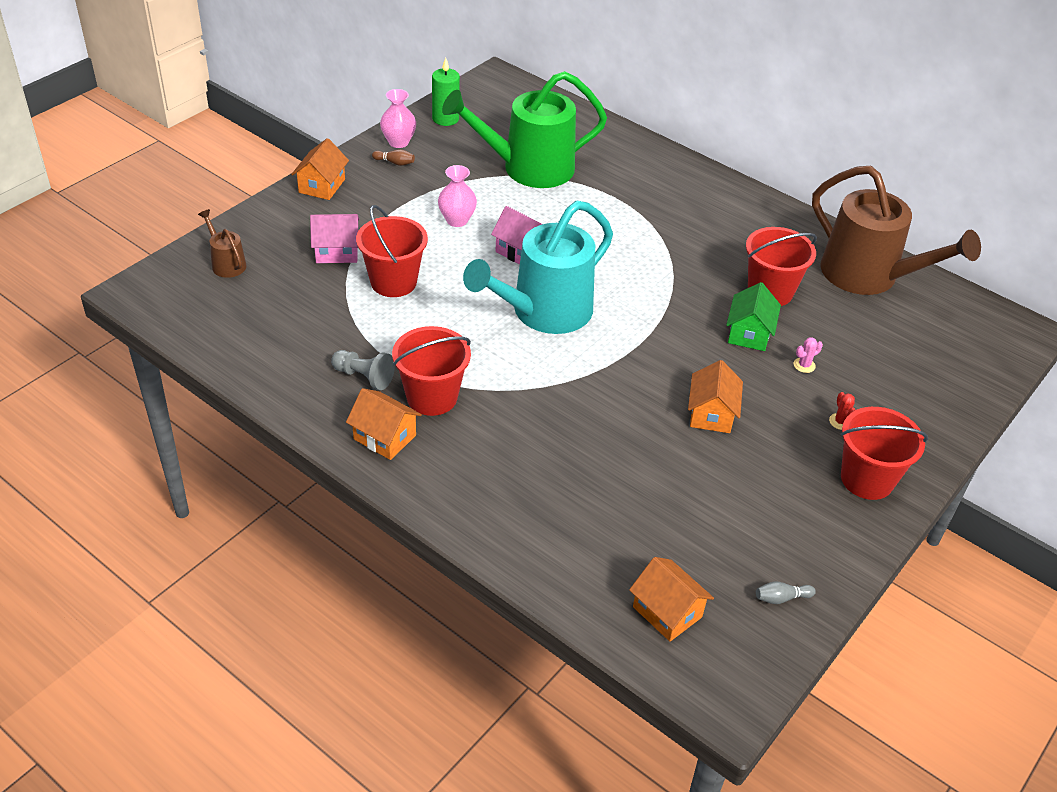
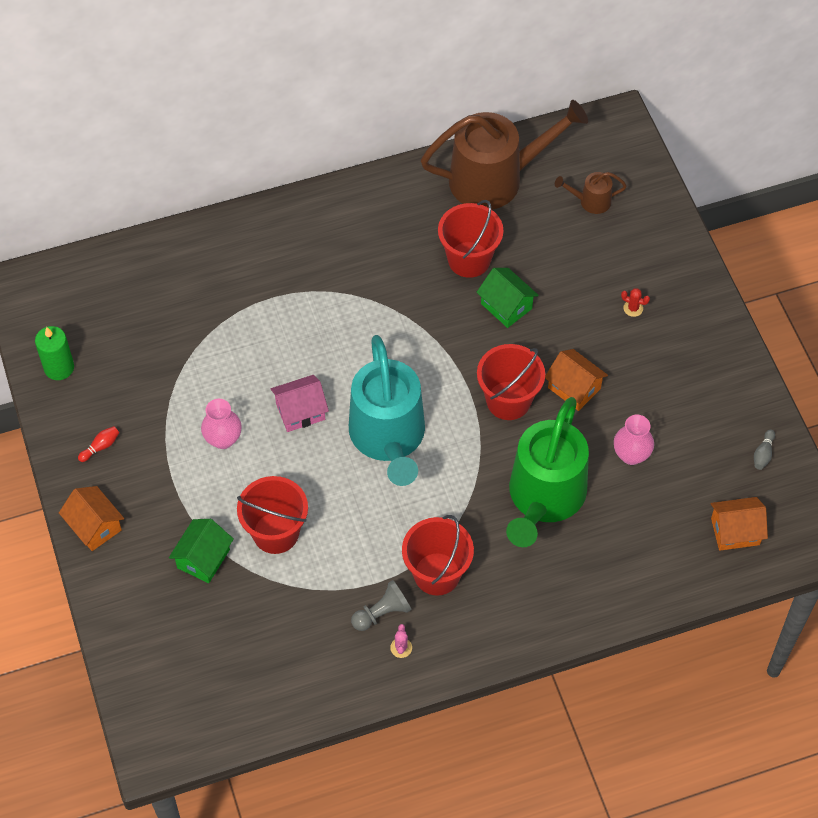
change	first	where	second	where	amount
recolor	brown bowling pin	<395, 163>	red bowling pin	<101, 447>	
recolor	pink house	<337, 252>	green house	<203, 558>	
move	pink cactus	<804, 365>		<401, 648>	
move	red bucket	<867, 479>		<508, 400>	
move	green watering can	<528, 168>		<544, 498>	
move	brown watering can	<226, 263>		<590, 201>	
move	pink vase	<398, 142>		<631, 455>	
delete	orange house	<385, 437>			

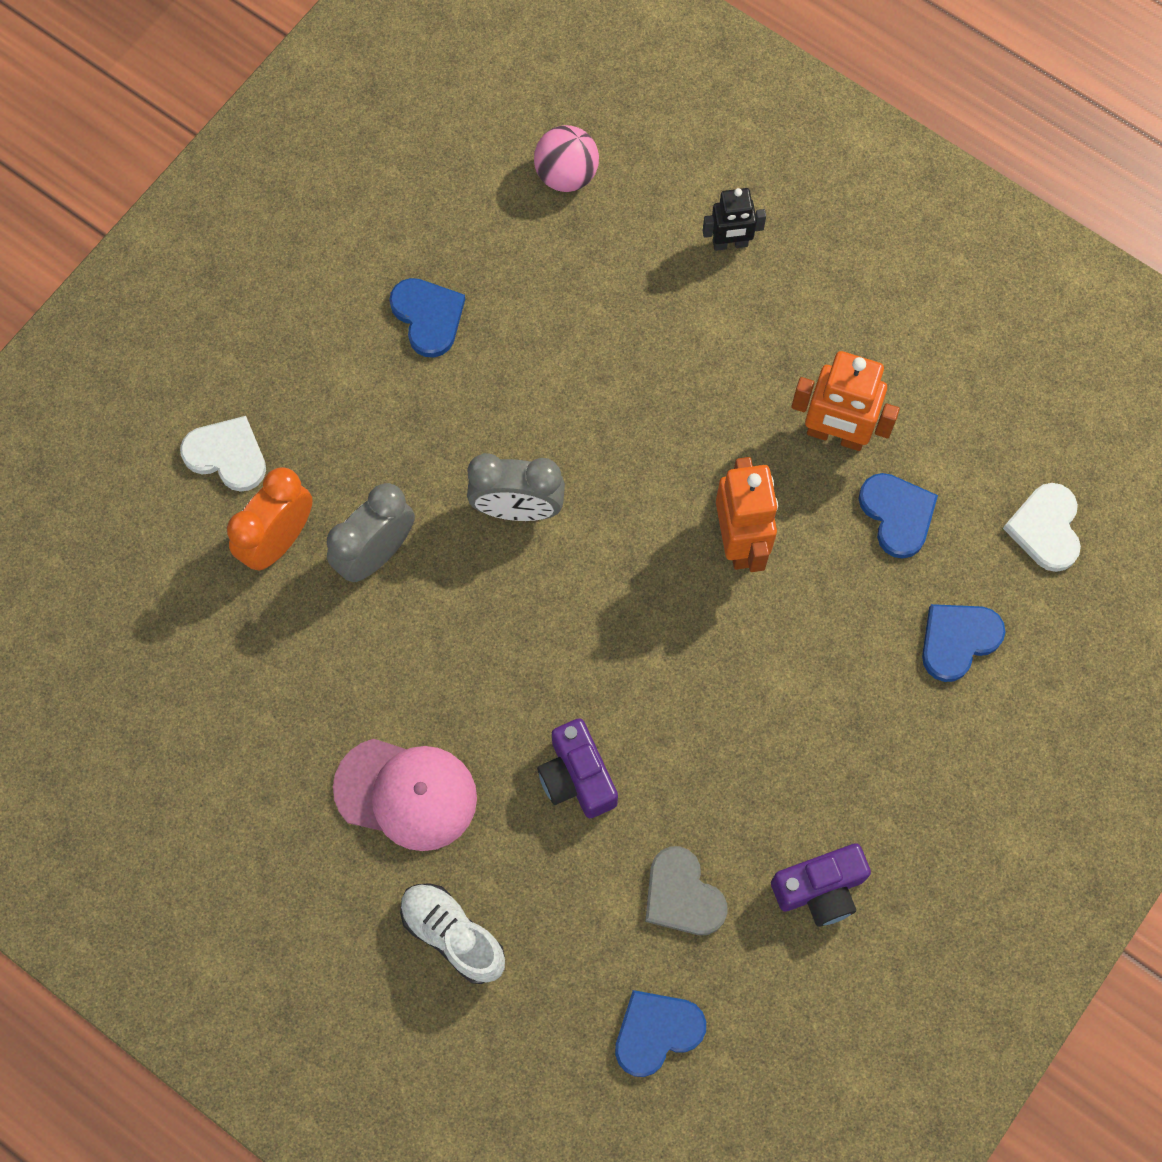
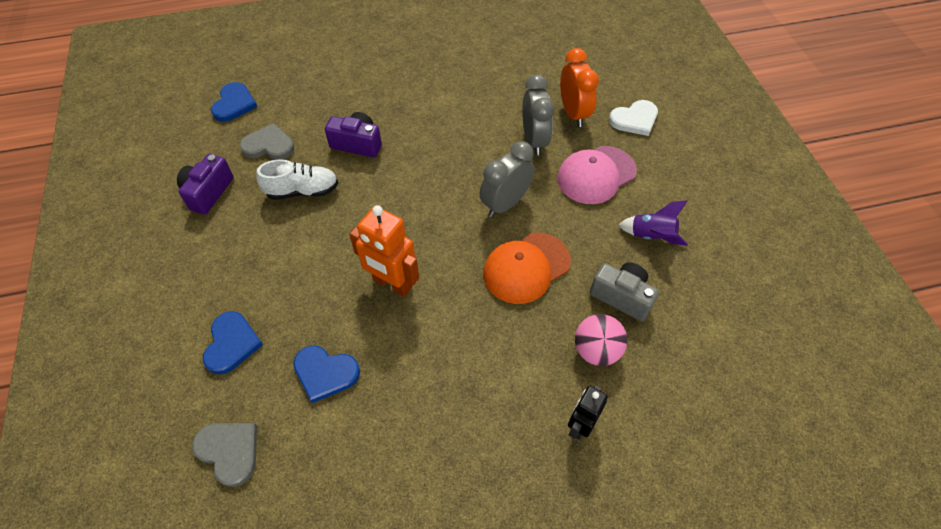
change	first	where	second	where	amount
recolor	white heart	<1046, 528>	grey heart	<229, 451>	
move	white shoe	<453, 935>		<302, 191>	
insert			orange cap	<526, 268>	
move	pink cap	<406, 793>		<596, 175>	
move	pink ball	<566, 175>		<596, 350>	
insert			grey camera	<622, 296>	
replace	blue heart	<428, 317>	purple rocket	<651, 236>	
delete	orange robot	<835, 435>			

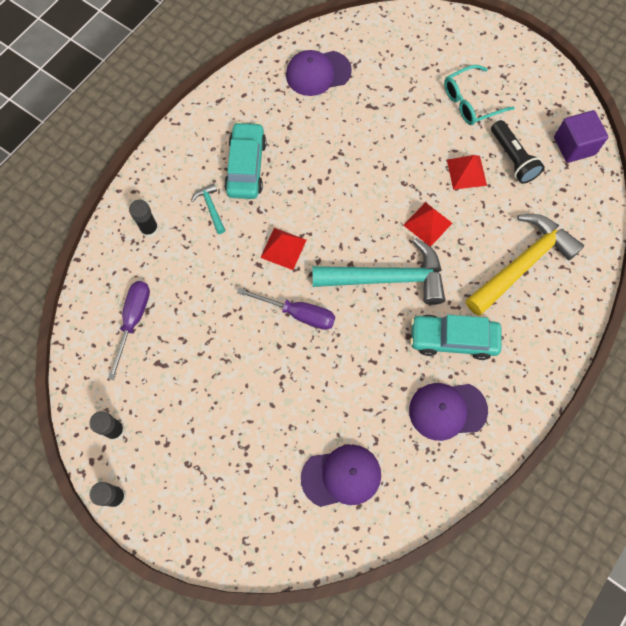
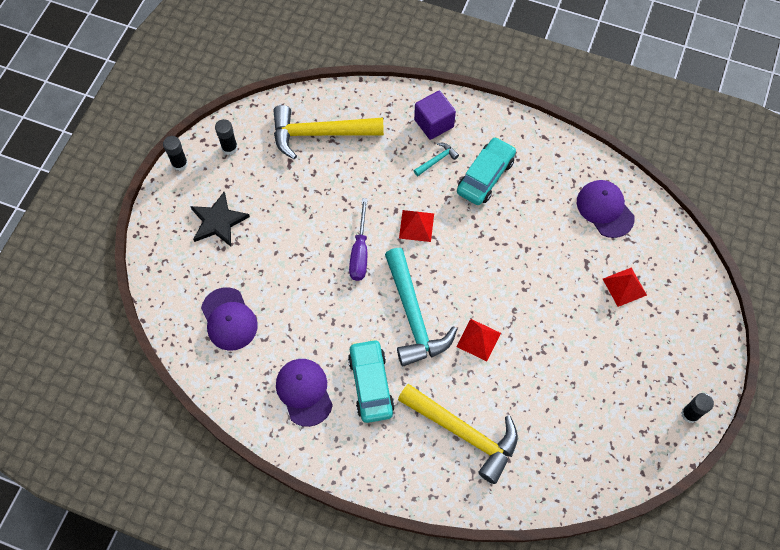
change	first	where	second	where	amount
insert			black star	<218, 221>	
replace	purple screwdriver	<133, 320>	yellow hammer	<320, 133>	
move	purple cube	<574, 146>		<434, 123>	
rotate	turquoise car	<246, 167>		<485, 176>	45 degrees counterclockwise
move	red pyramid	<466, 172>		<624, 287>	
move	black glue stick	<149, 229>		<690, 414>	
delete	turquoise glasses	<470, 102>			
delete	black flashlight	<513, 159>			

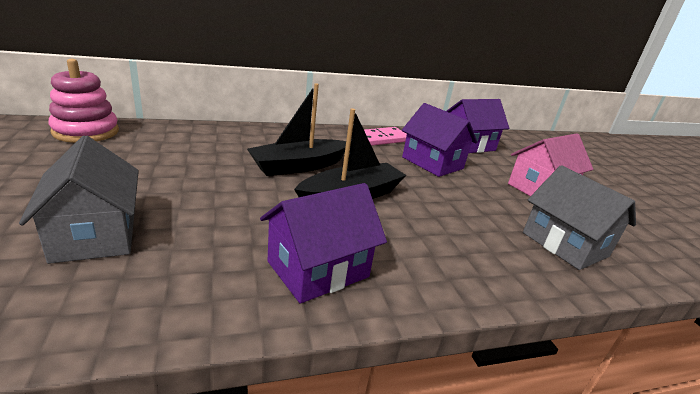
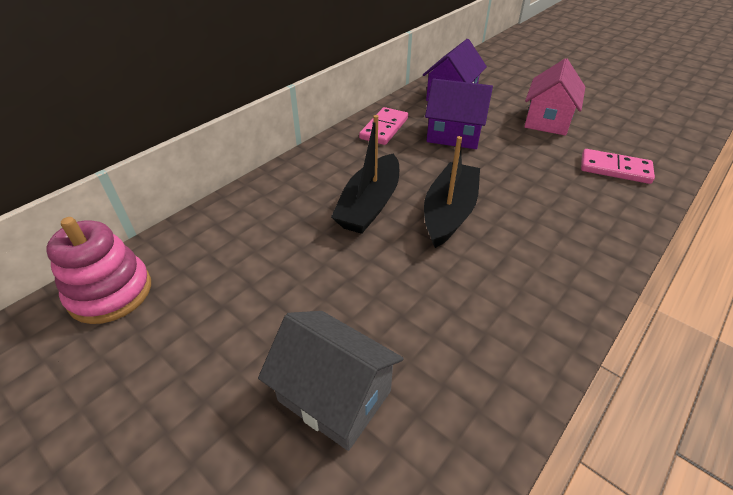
change	first	where	second	where	amount
replace	grey house	<564, 244>	pink domino	<615, 169>	
delete	purple house	<318, 269>			

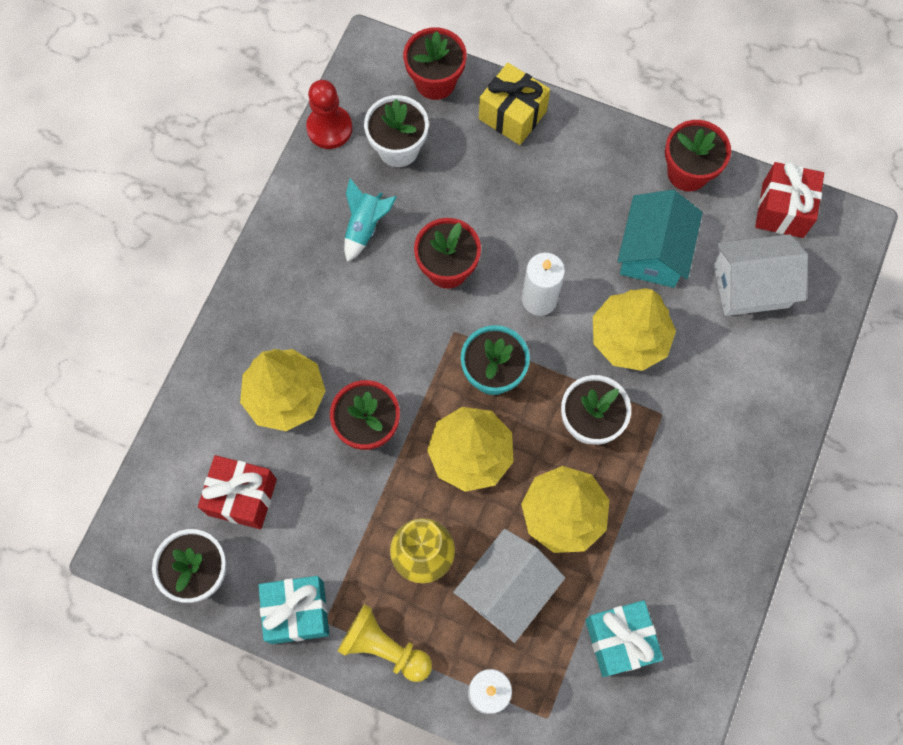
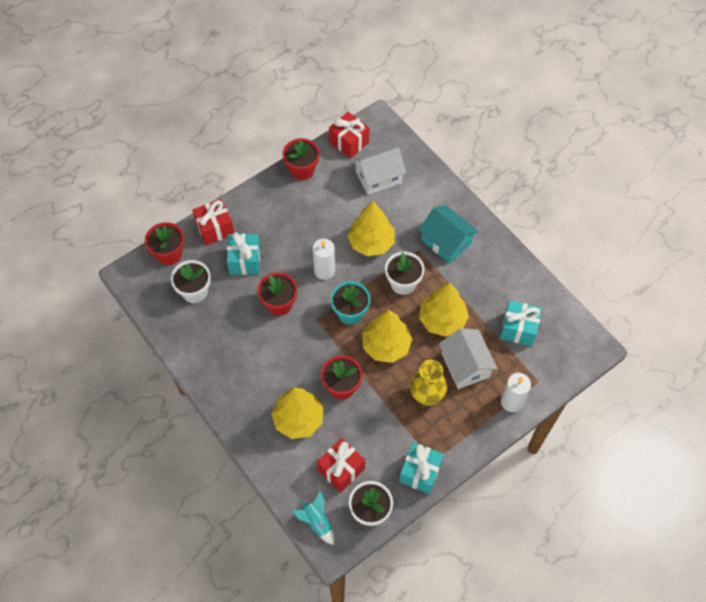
change	first	where	second	where	amount
recolor	yellow gift	<512, 115>	red gift	<215, 229>	
insert			turquoise gift	<245, 260>	
move	turquoise rocket	<365, 227>		<316, 522>	
rotate	white house	<751, 286>		<378, 177>	45 degrees clockwise
move	turquoise house	<653, 252>		<446, 241>	
delete	red pawn	<329, 128>			
delete	yellow pawn	<384, 647>			

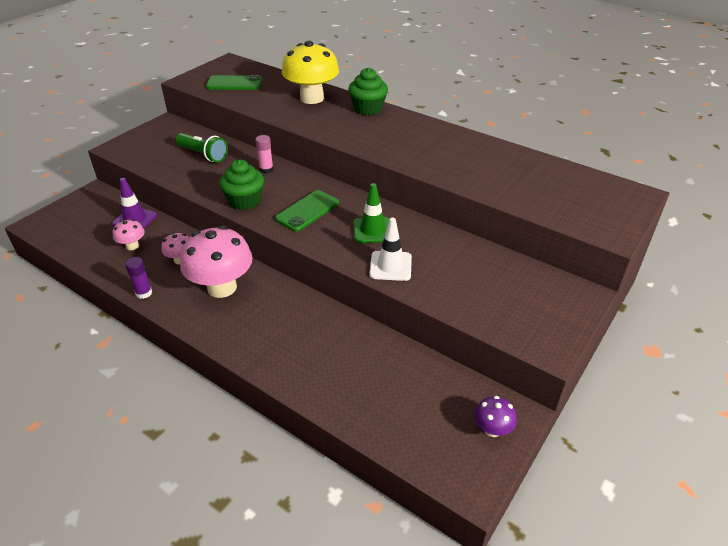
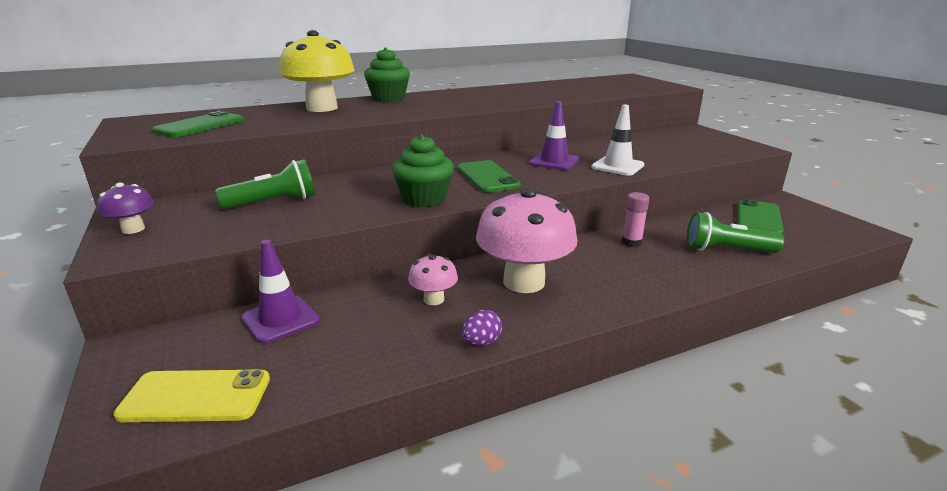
change	first	where	second	where	amount
move	purple mushroom	<492, 429>		<133, 229>	
insert			yellow phone	<196, 396>	
replace	purple glue stick	<144, 293>	purple egg	<481, 342>	
recolor	green traffic cone	<372, 230>	purple traffic cone	<554, 162>	
move	pink glue stick	<266, 169>		<631, 242>	
insert			green flashlight	<726, 250>	
insert			green phone	<758, 218>	
delete	pink mushroom	<132, 246>			

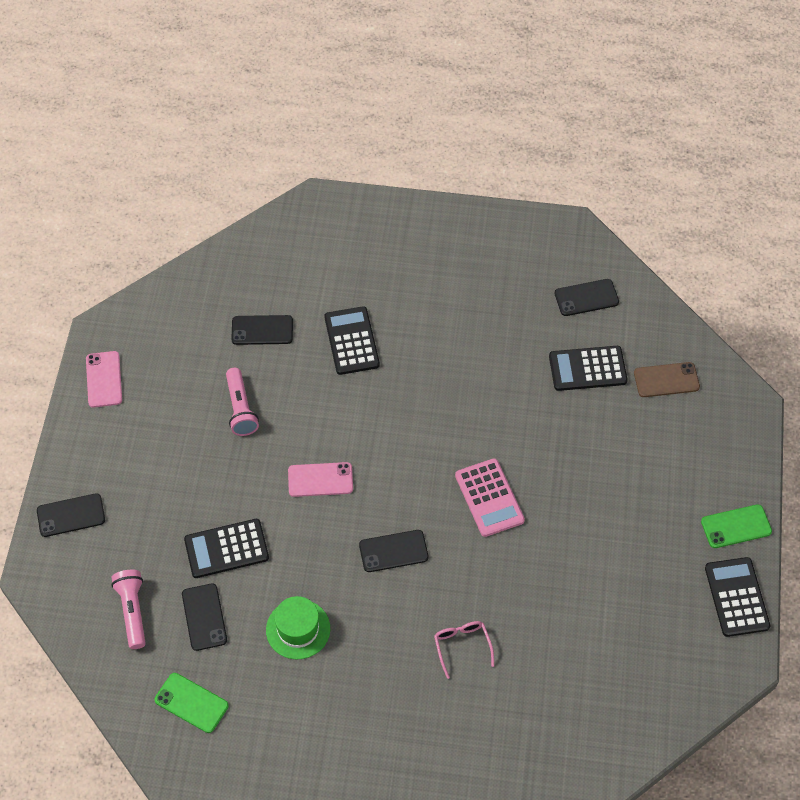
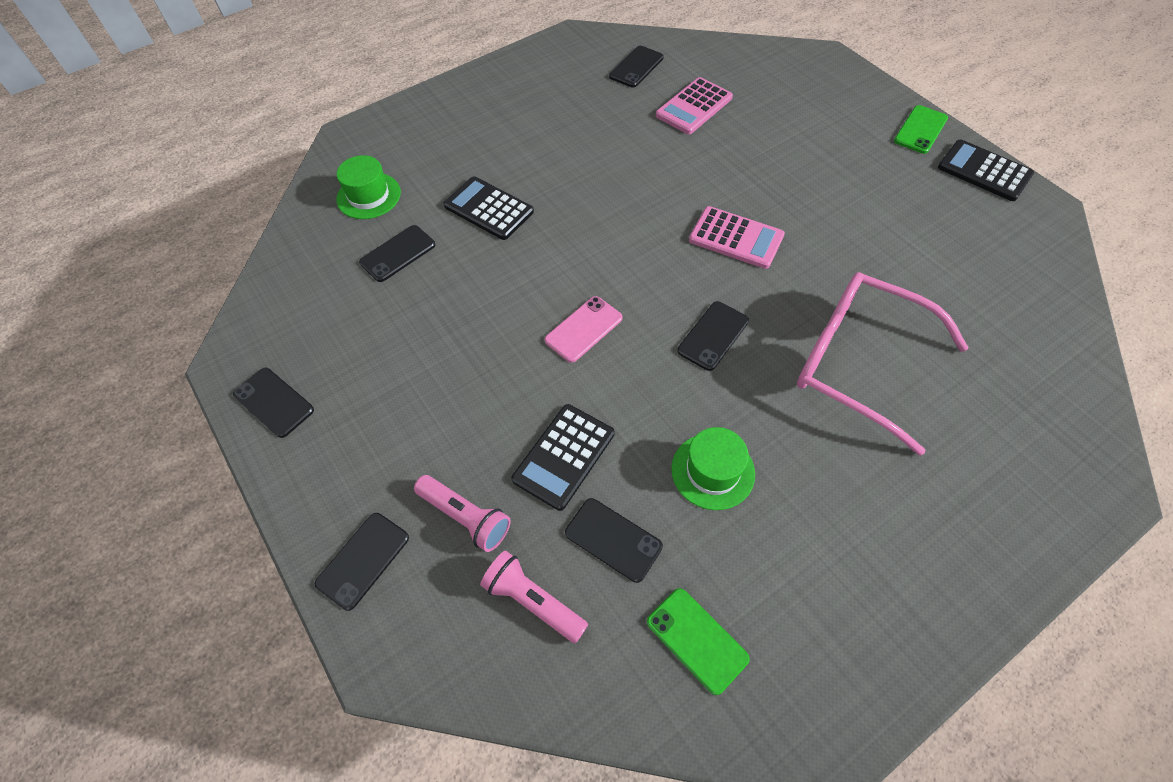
change	first	where	second	where	amount
recolor	pink phone	<104, 379>	black phone	<274, 402>	
insert			green hat	<368, 196>	
move	pink flashlight	<240, 408>		<465, 517>	
rotate	green phone	<191, 703>		<697, 640>	60 degrees clockwise
recolor	black calculator	<587, 369>	pink calculator	<694, 107>	
resize	pink glasses	<462, 647>		<861, 364>	x2.45
delete	brown phone	<666, 380>			

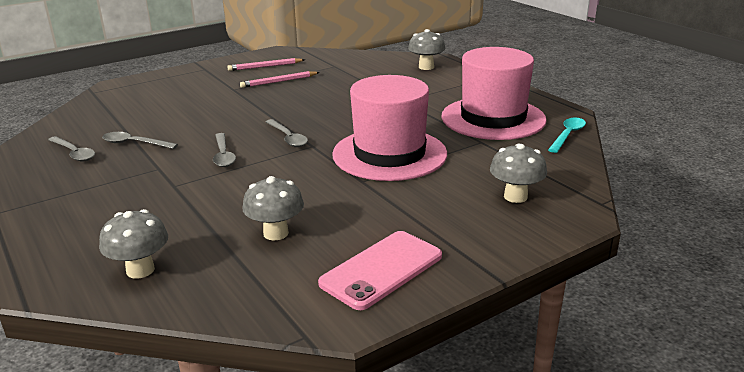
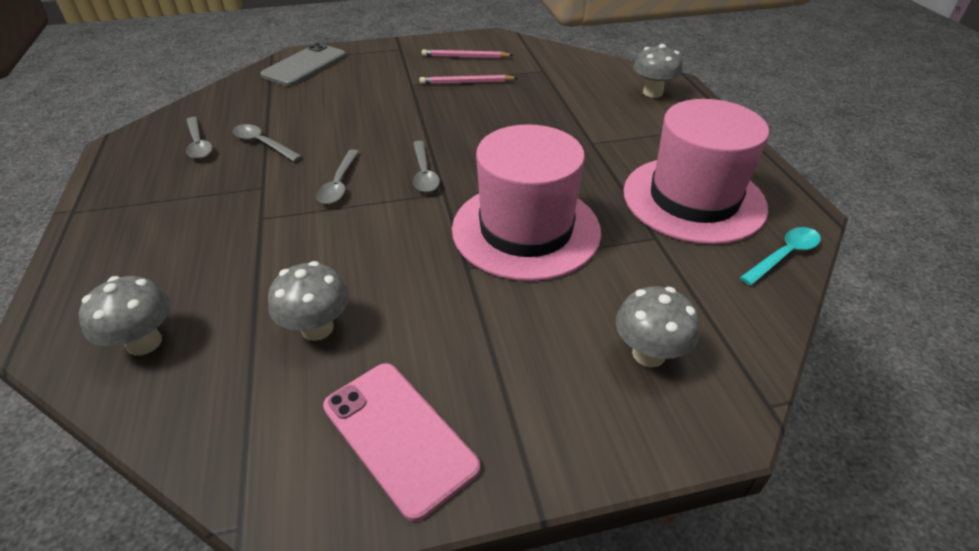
change	first	where	second	where	amount
insert			grey phone	<305, 65>	
rotate	pink phone	<381, 269>		<399, 436>	75 degrees clockwise

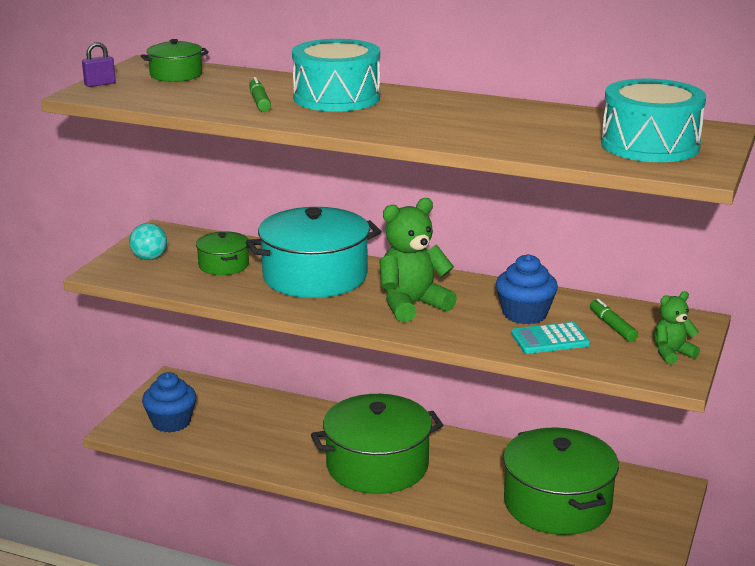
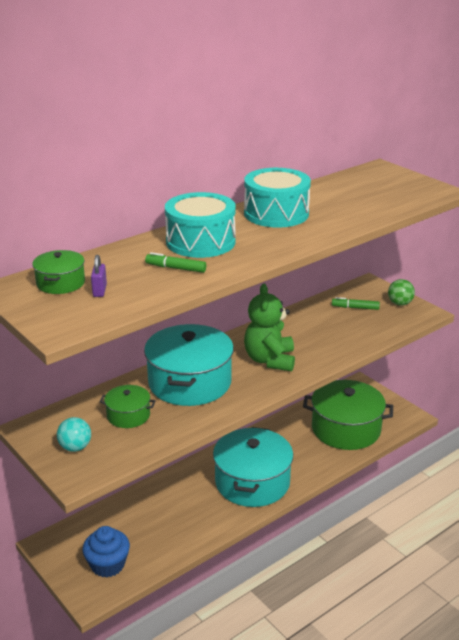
change	first	where	second	where	amount
move	purple padlock	<100, 84>		<99, 291>	
recolor	green pot	<377, 465>	turquoise pot	<252, 482>	
move	turquoise drum	<650, 145>		<276, 213>	
replace	green teddy bear	<672, 353>	green ball	<400, 303>	
delete	blue cupcake	<524, 314>			
delete	turquoise calculator	<550, 339>			

